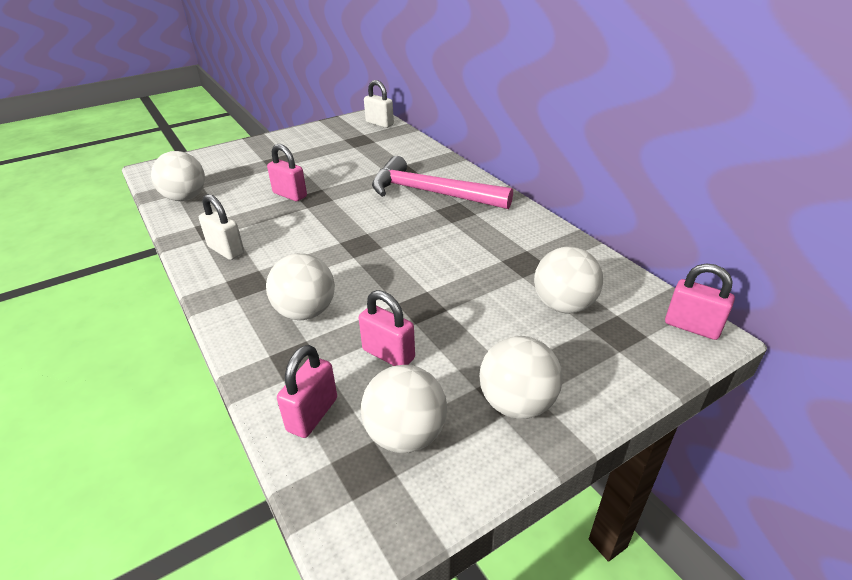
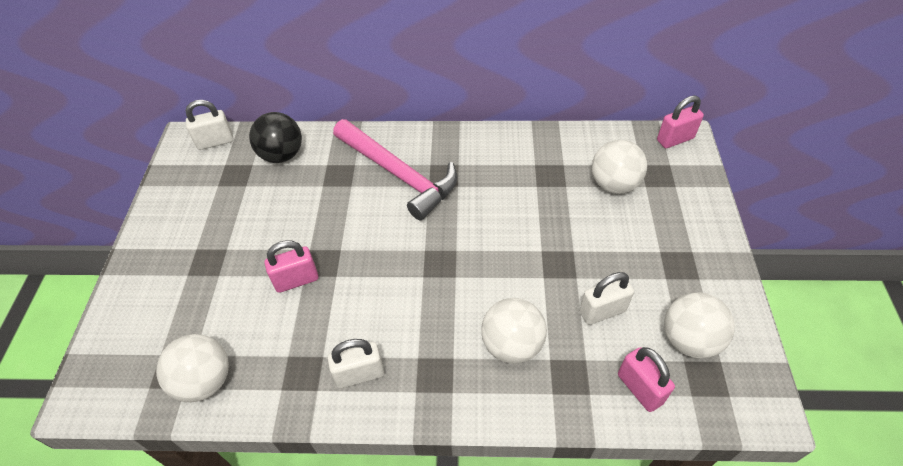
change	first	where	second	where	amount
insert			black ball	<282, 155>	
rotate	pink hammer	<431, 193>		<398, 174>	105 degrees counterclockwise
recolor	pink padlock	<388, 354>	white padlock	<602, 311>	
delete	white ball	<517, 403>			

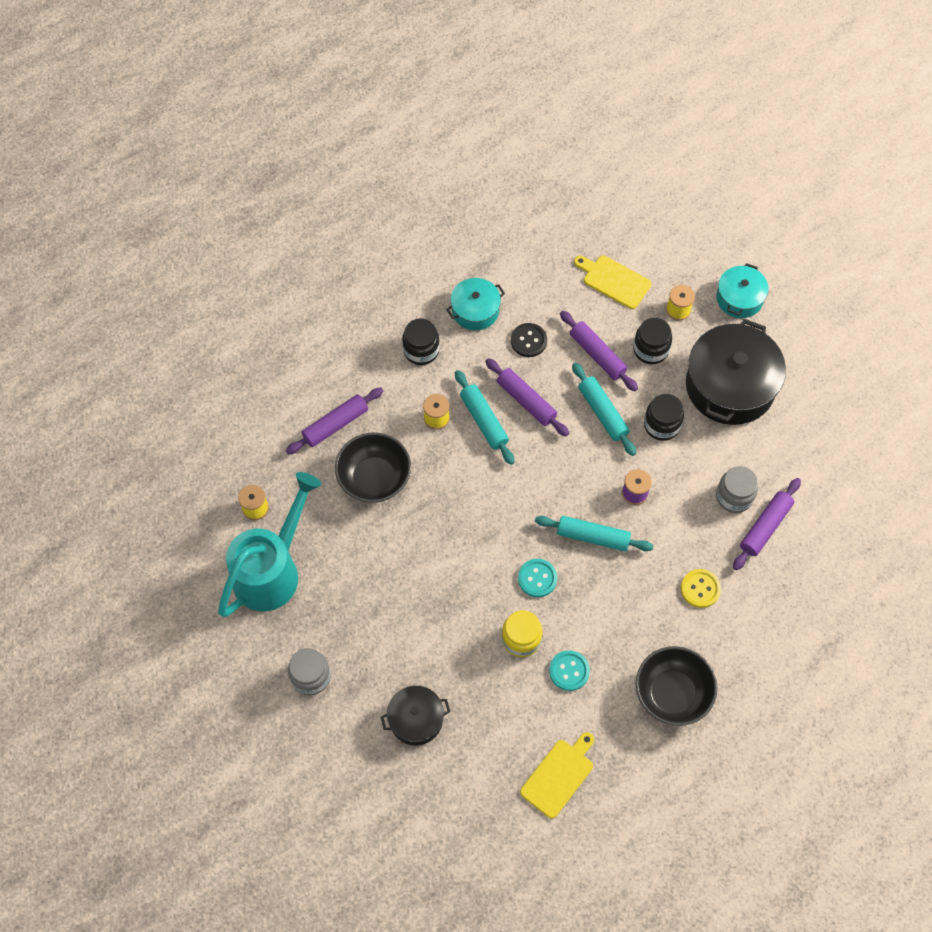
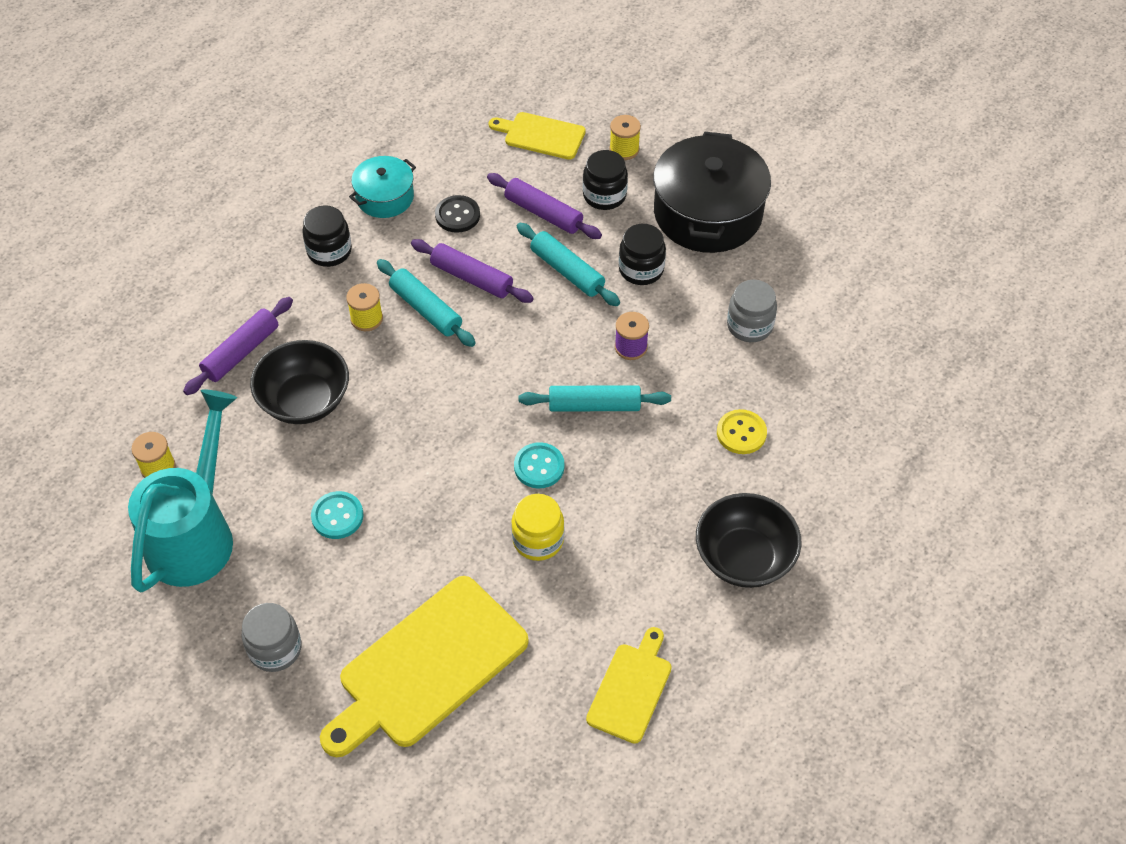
change	first	where	second	where	amount
move	turquoise button	<569, 671>		<337, 516>	
replace	black pot	<416, 719>	yellow cutting board	<427, 666>	
delete	turquoise pot	<739, 298>			
delete	purple rolling pin	<765, 527>			

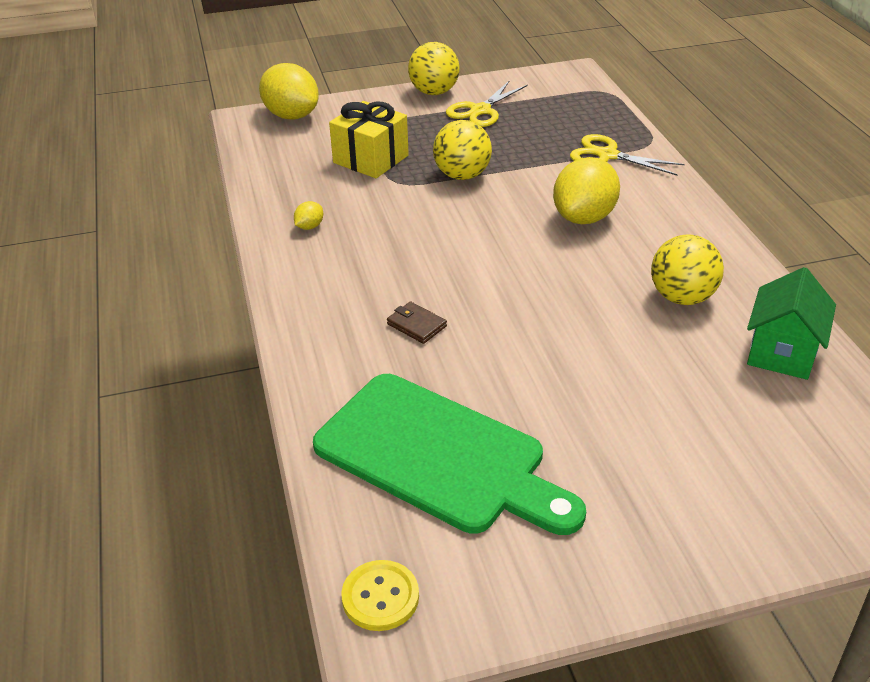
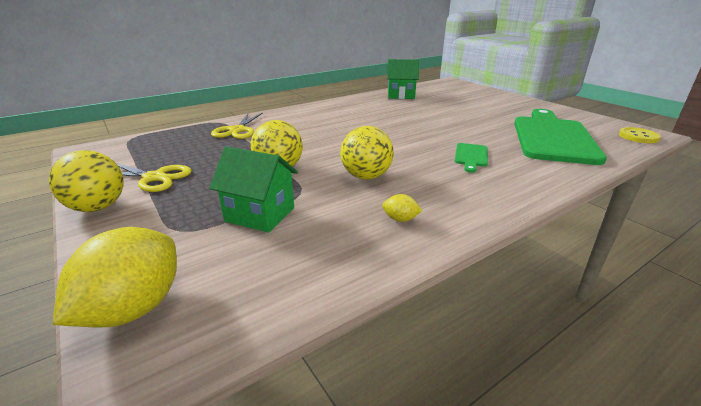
change	first	where	second	where	amount
replace	yellow gift	<371, 159>	green house	<260, 214>	
move	yellow ball	<682, 297>		<366, 176>	
replace	brown wallet	<416, 325>	green cutting board	<471, 156>	
delete	yellow lemon	<584, 217>			

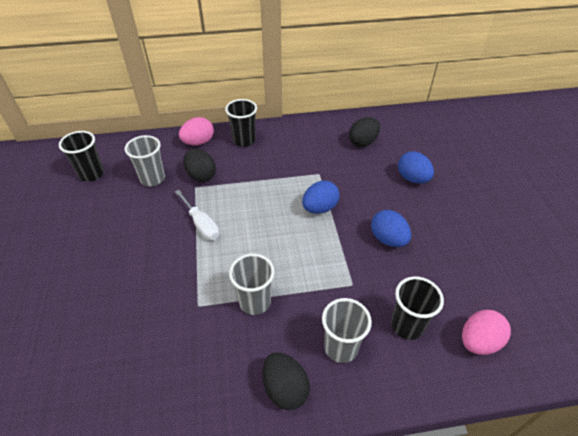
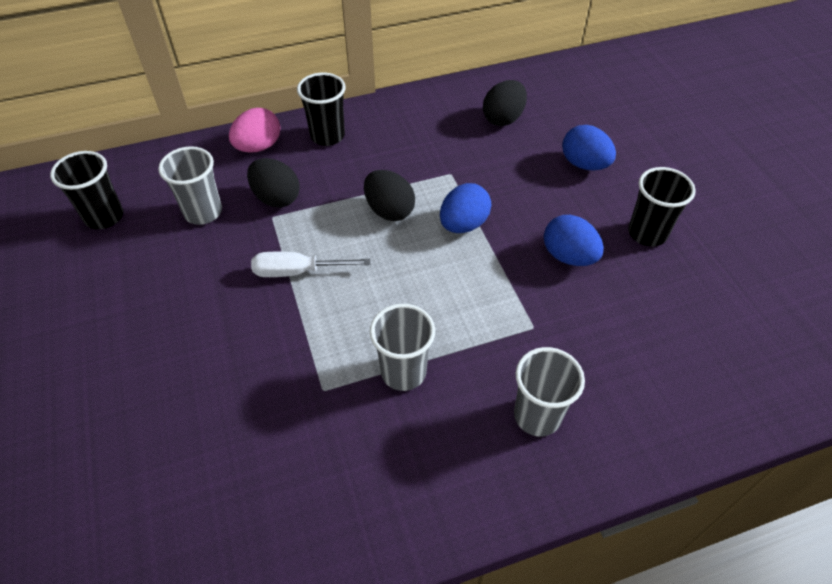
change	first	where	second	where	amount
rotate	white screwdriver	<201, 224>		<296, 271>	135 degrees clockwise
move	black egg	<285, 388>		<389, 210>	
move	black cup	<407, 325>		<647, 233>	
delete	pink egg	<478, 341>			

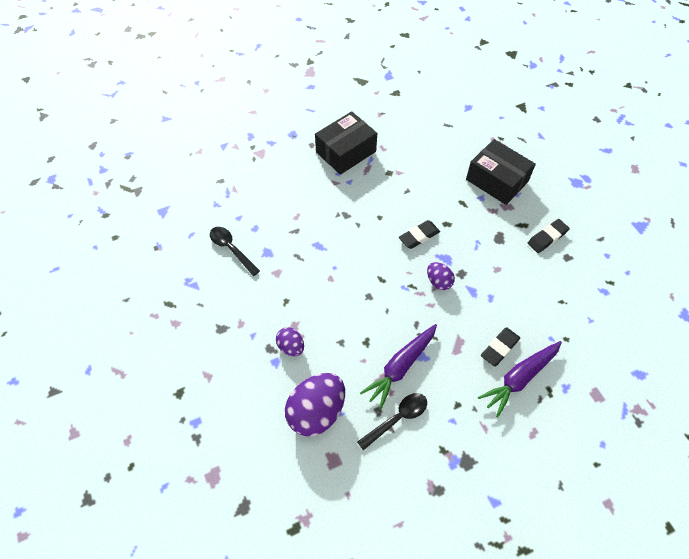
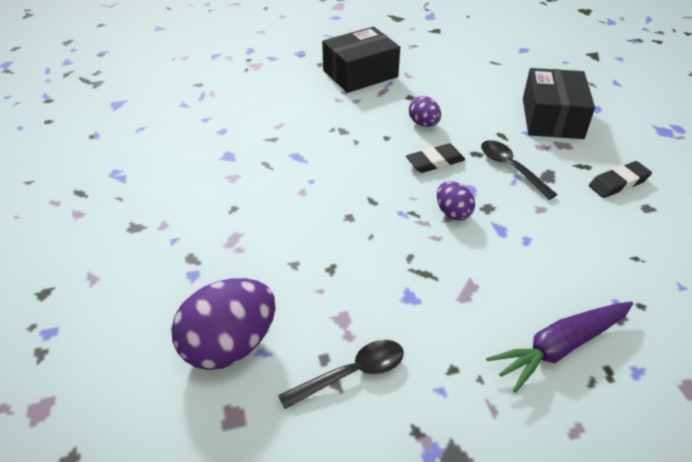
change	first	where	second	where	amount
move	purple egg	<291, 347>		<423, 124>	
move	black spoon	<231, 249>		<511, 168>	
rotate	black box	<497, 180>		<552, 118>	45 degrees clockwise
delete	purple carrot	<400, 367>			
delete	black eraser	<499, 348>			

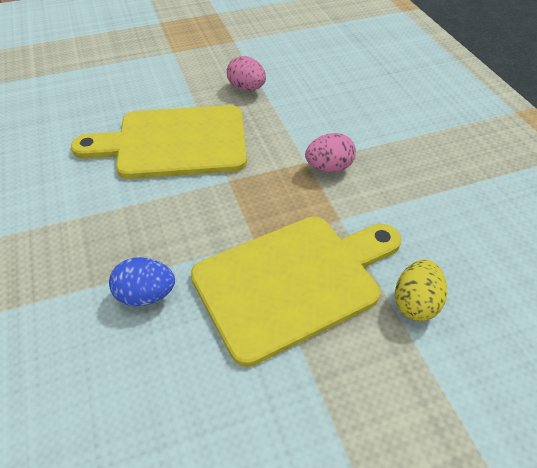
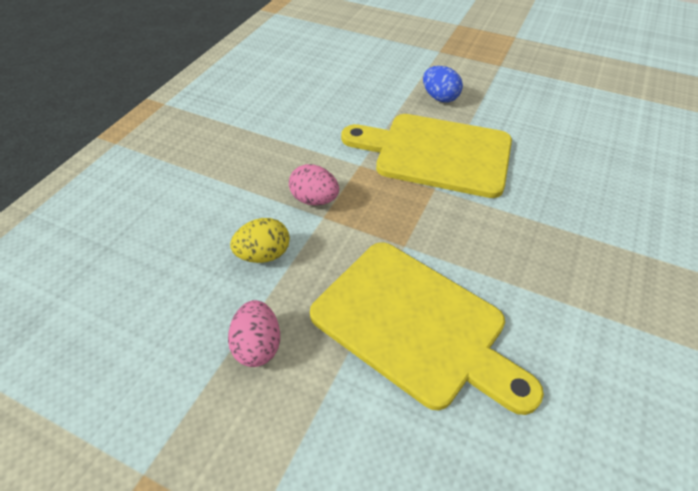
change	first	where	second	where	amount
move	yellow egg	<415, 303>		<263, 255>	
move	blue egg	<146, 295>		<440, 98>	

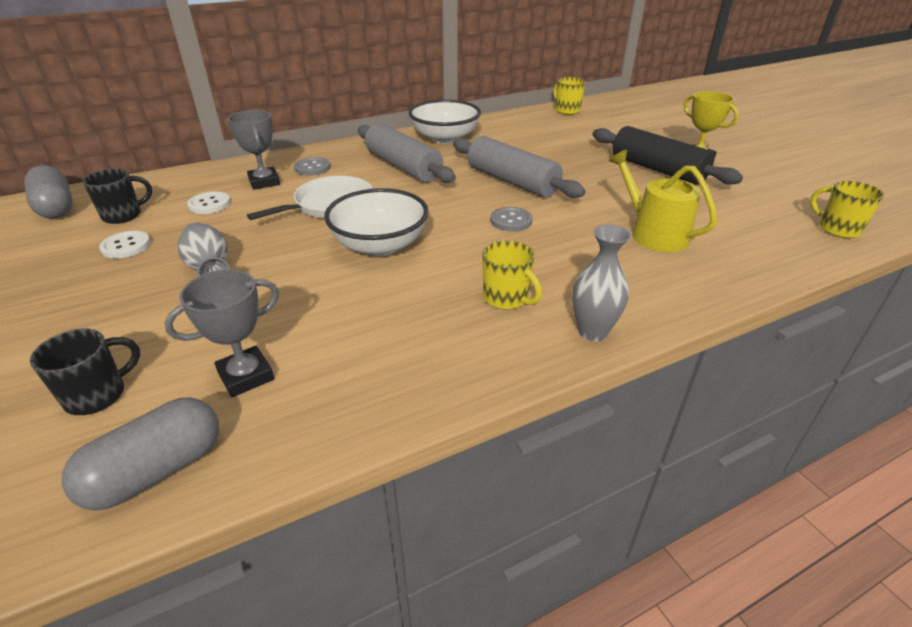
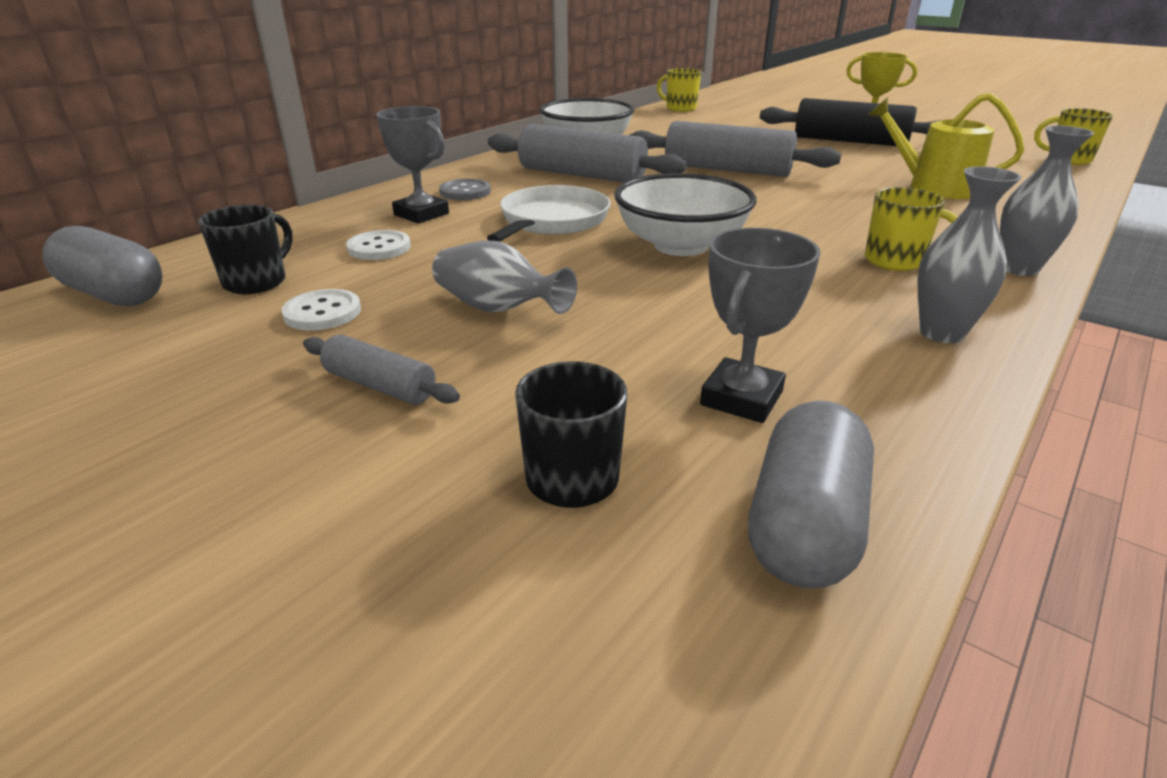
change	first	where	second	where	amount
insert			grey rolling pin	<380, 385>	
insert			grey vase	<941, 333>	
delete	grey button	<511, 221>			

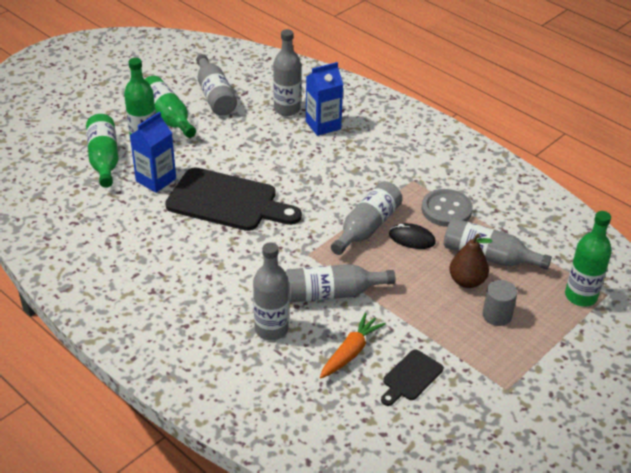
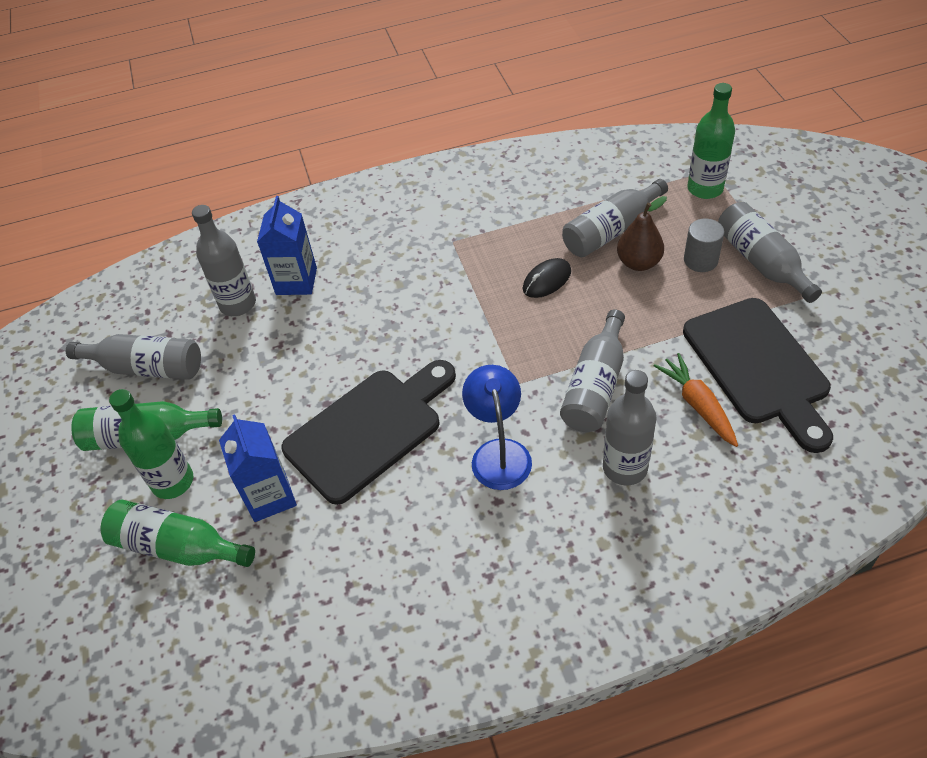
change	first	where	second	where	amount
insert			blue lamp	<499, 453>	
resize	black cutting board	<410, 377>		<759, 367>	x2.06
move	grey bottle	<367, 227>		<762, 262>	
delete	grey button	<446, 210>			

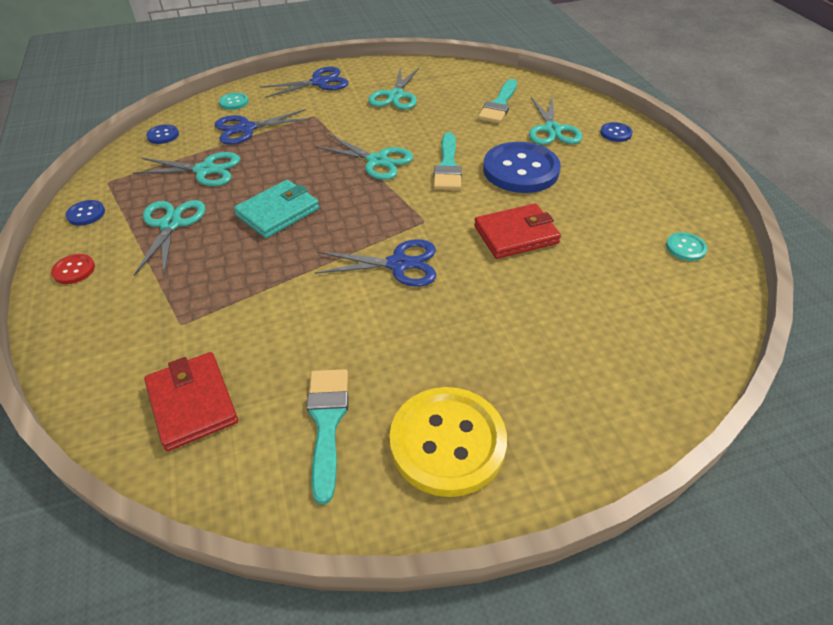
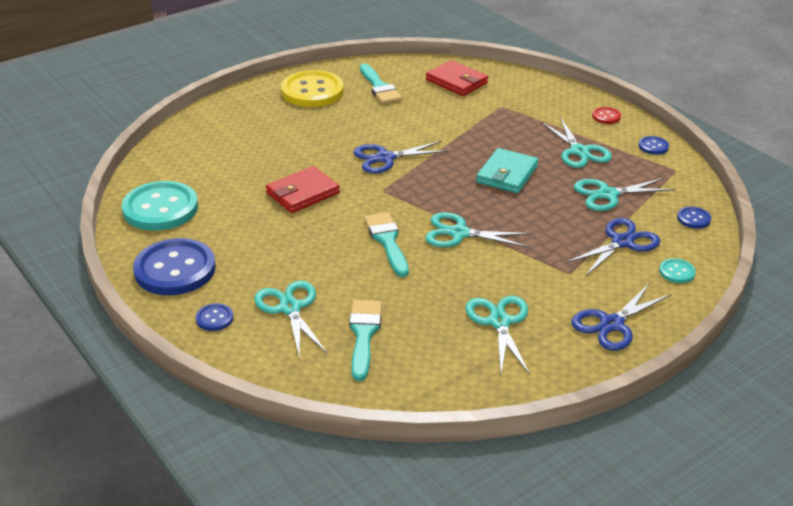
change	first	where	second	where	amount
resize	turquoise button	<685, 248>		<160, 208>	x2.29
move	blue button	<520, 170>		<175, 269>	

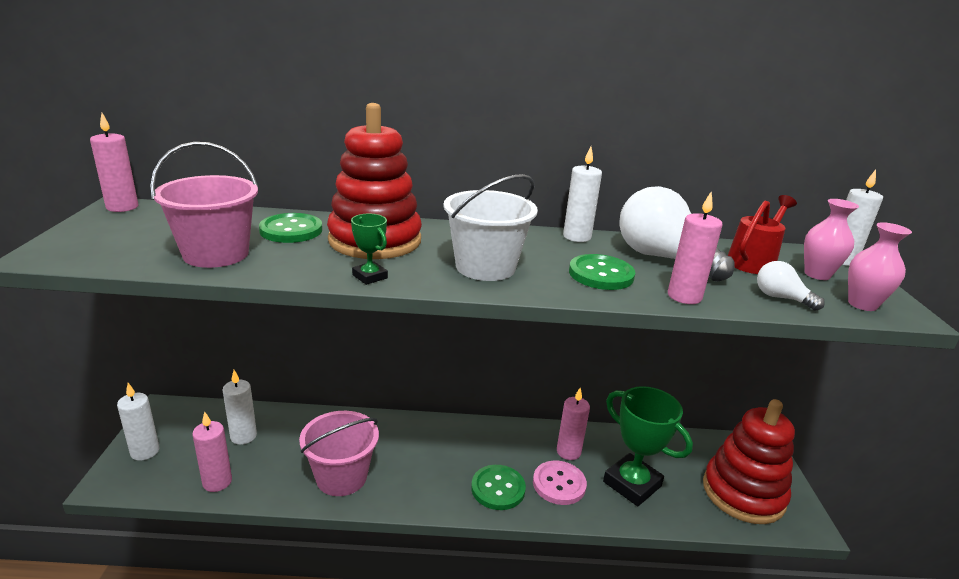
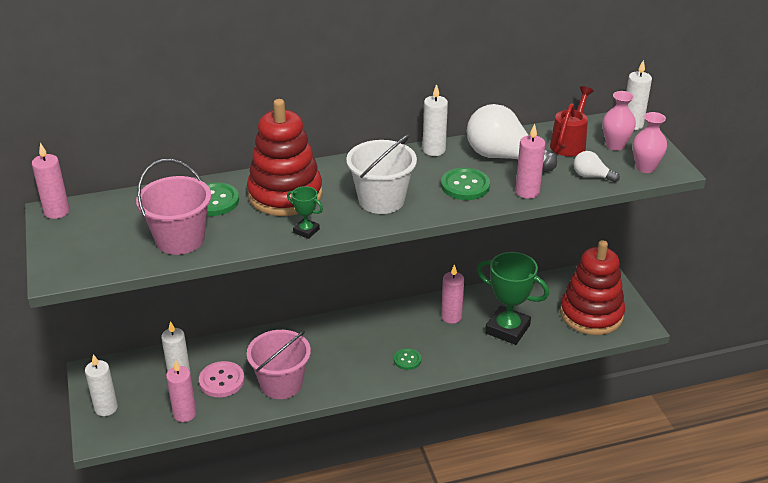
change	first	where	second	where	amount
move	pink button	<559, 484>		<221, 380>	
resize	green button	<498, 488>		<407, 360>	x0.63

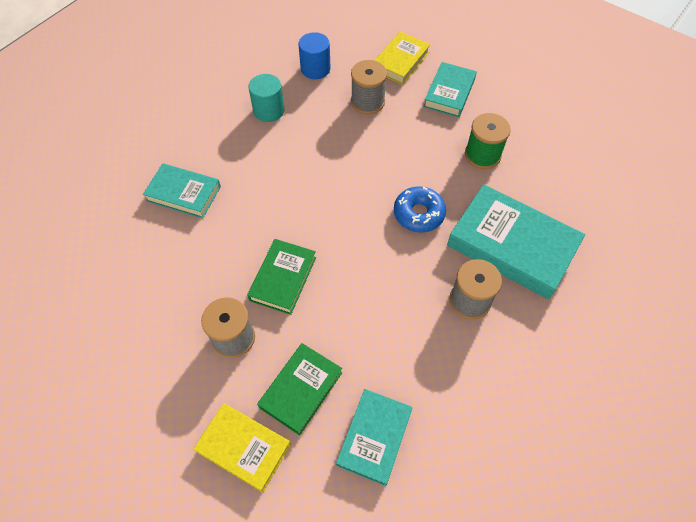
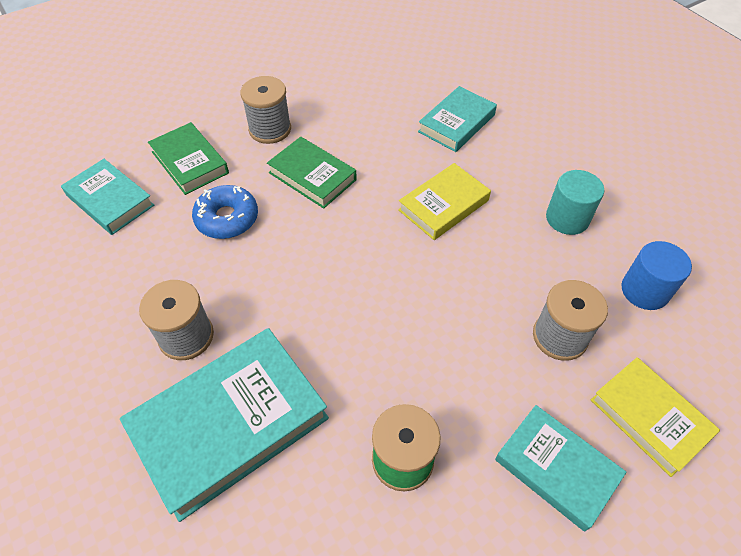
change	first	where	second	where	amount
move	blue donut	<418, 214>		<227, 218>	
move	yellow book	<244, 448>		<443, 205>	

